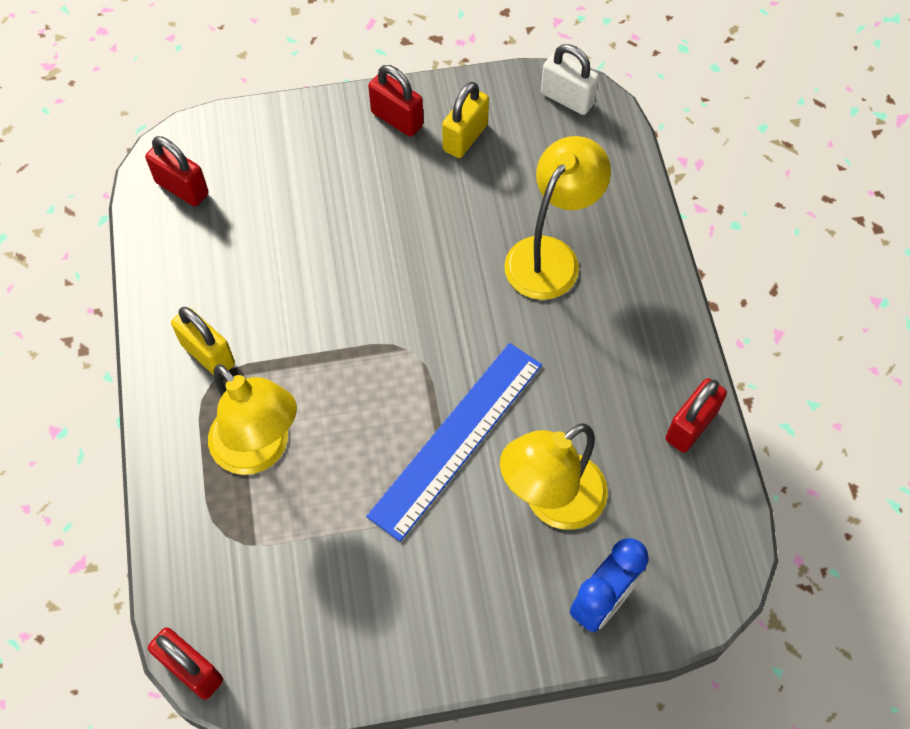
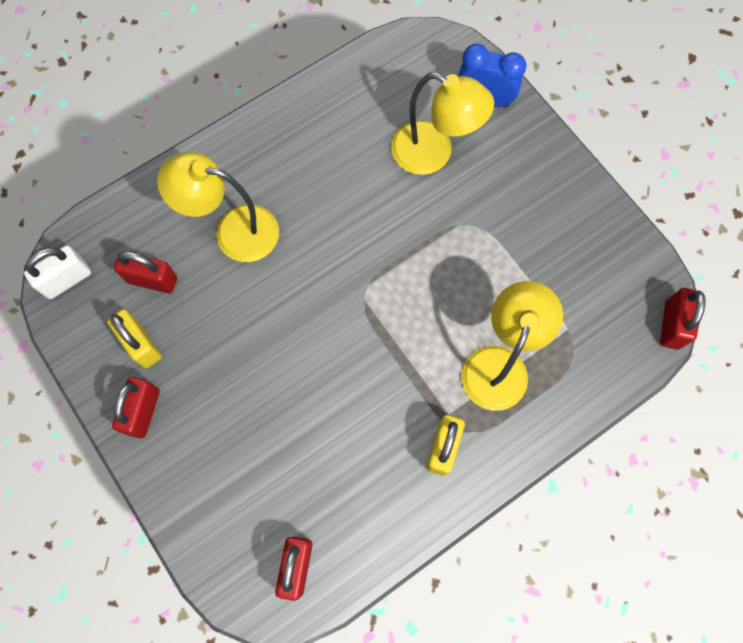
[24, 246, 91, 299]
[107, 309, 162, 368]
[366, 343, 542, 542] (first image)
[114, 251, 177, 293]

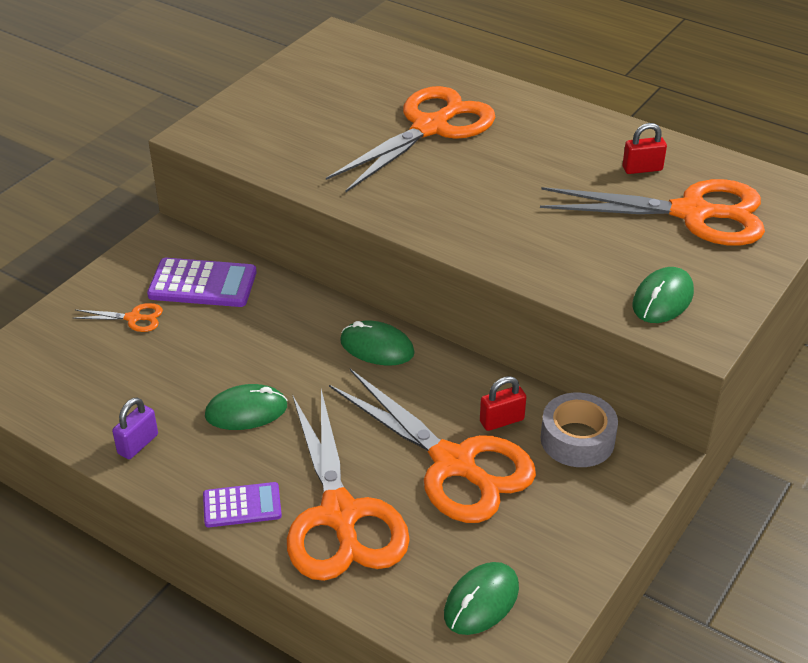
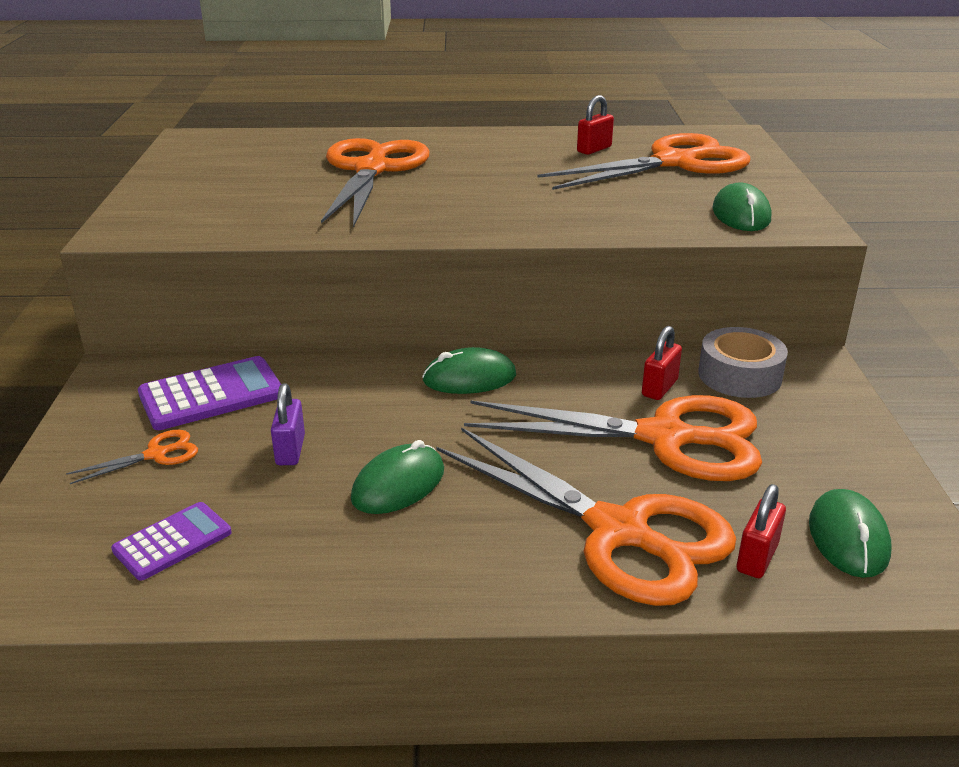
[271, 383, 305, 465]
[111, 502, 231, 581]
[737, 484, 786, 578]

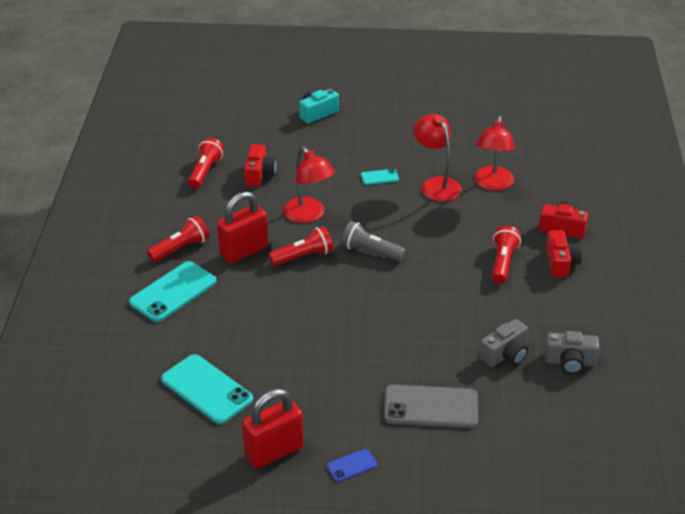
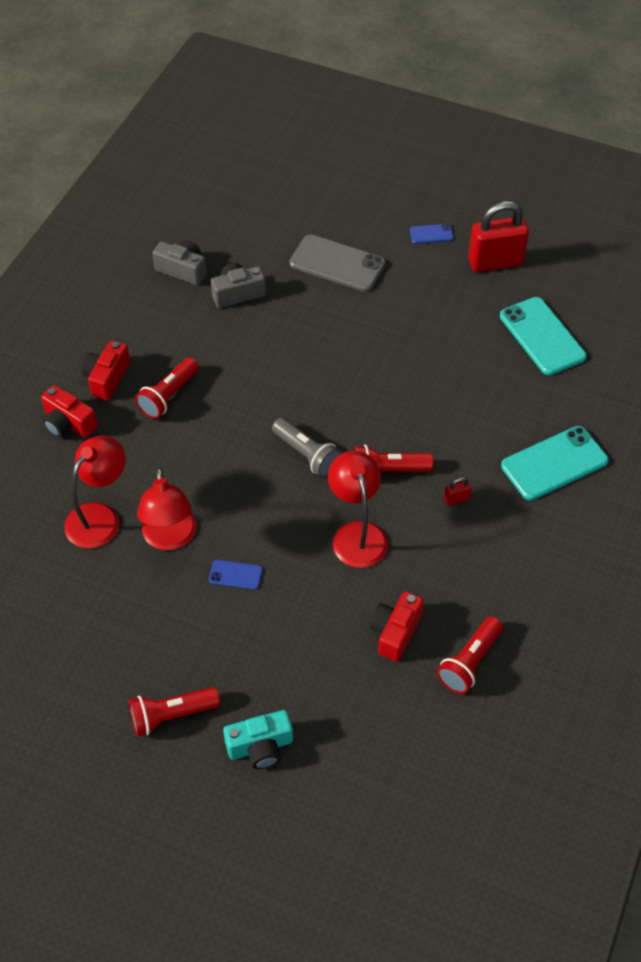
[209, 560, 263, 590]
[444, 477, 471, 506]
[129, 687, 220, 736]

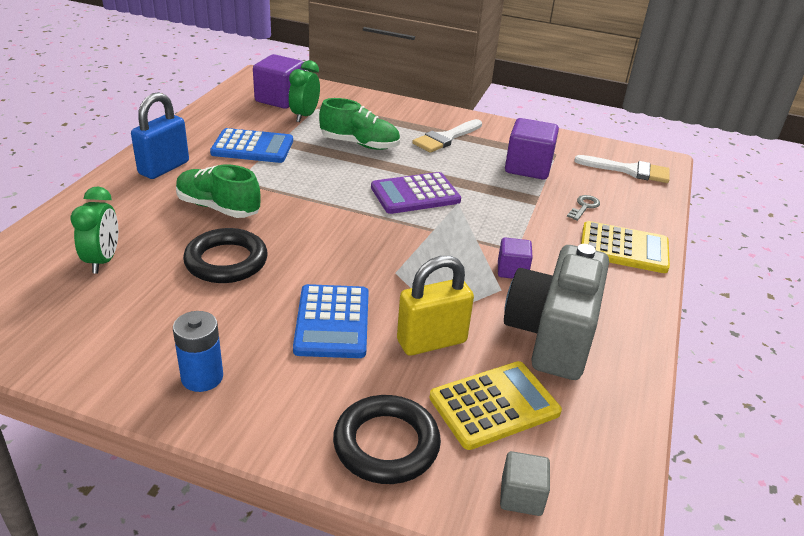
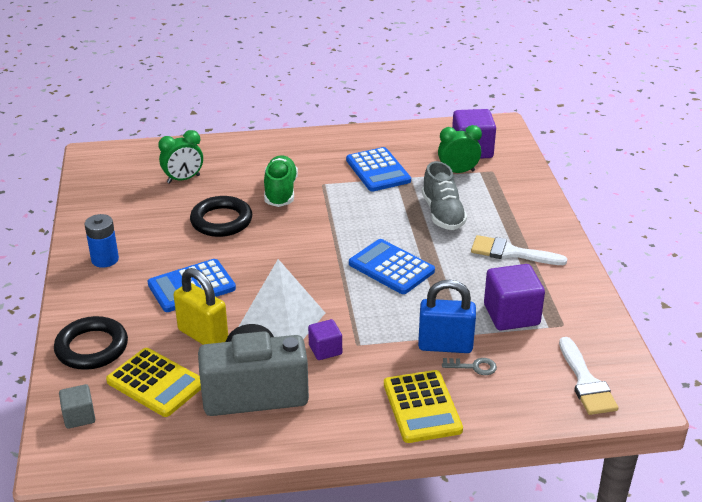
[418, 280, 476, 353]
[422, 161, 467, 230]
[349, 239, 435, 294]

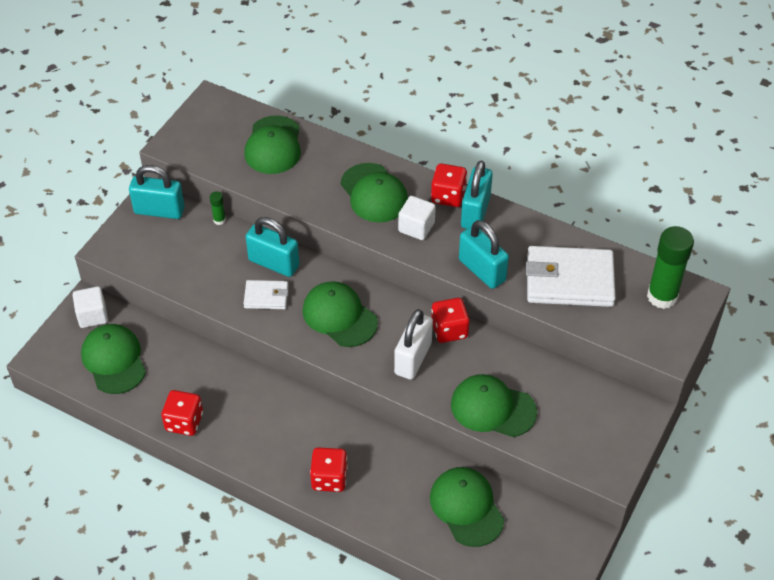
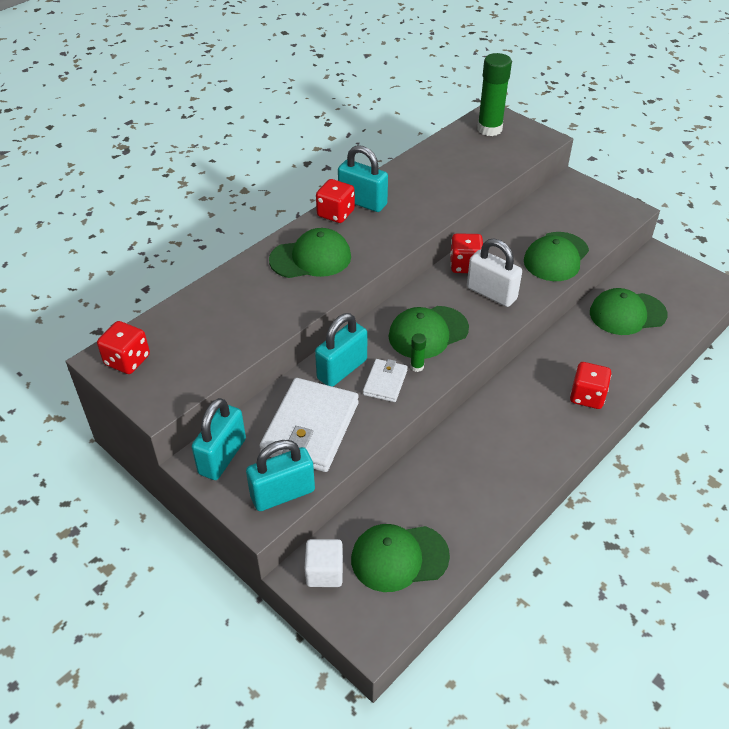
[244, 115, 301, 174] (first image)
[410, 333, 426, 372]
[398, 196, 436, 240] (first image)
[246, 440, 315, 511]
[259, 378, 359, 472]
[97, 321, 150, 374]

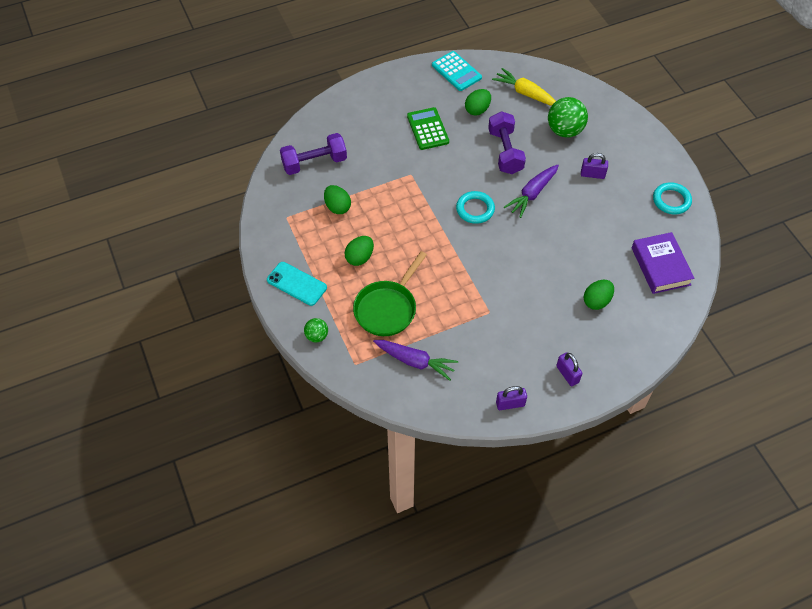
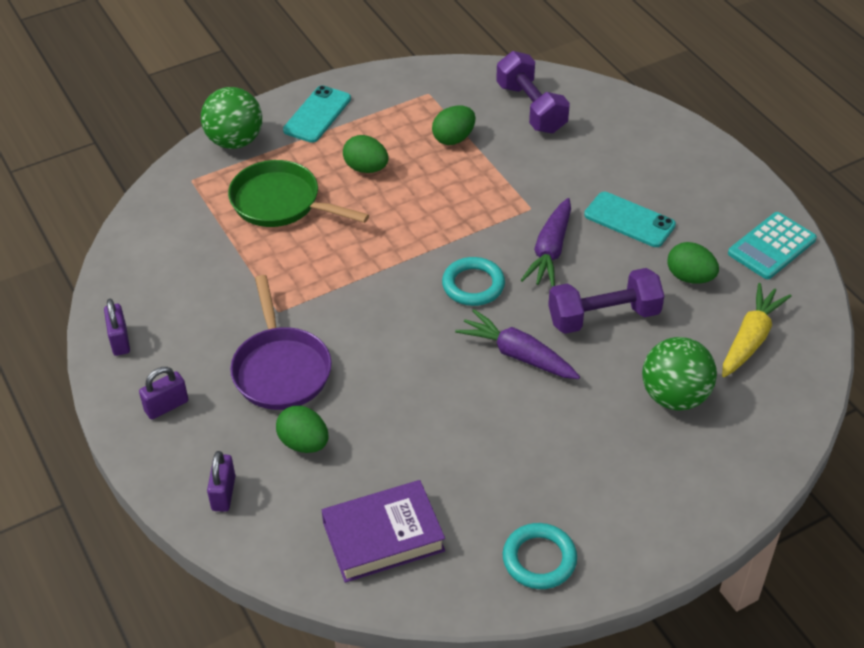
[584, 192, 676, 247]
[207, 451, 235, 512]
[201, 87, 262, 149]
[521, 198, 571, 287]
[230, 275, 332, 410]

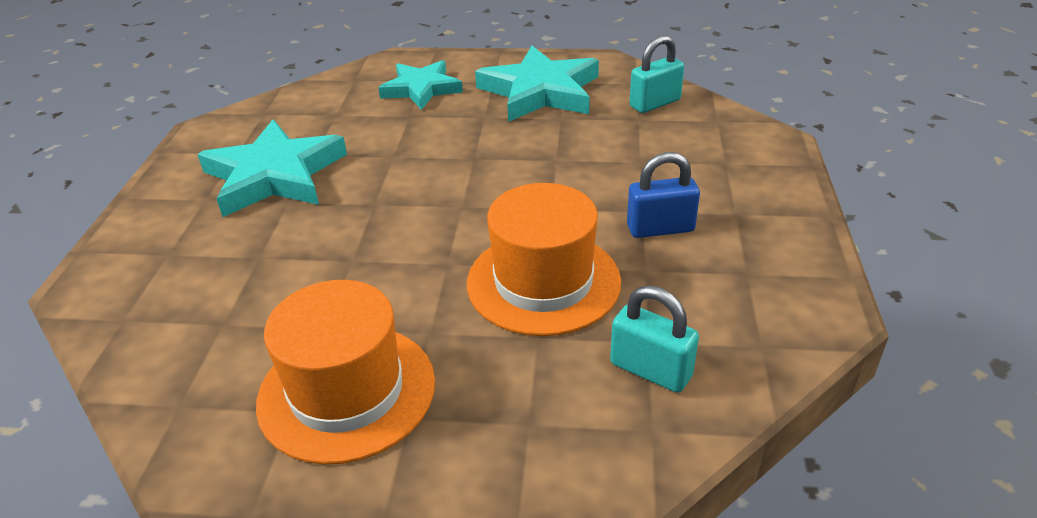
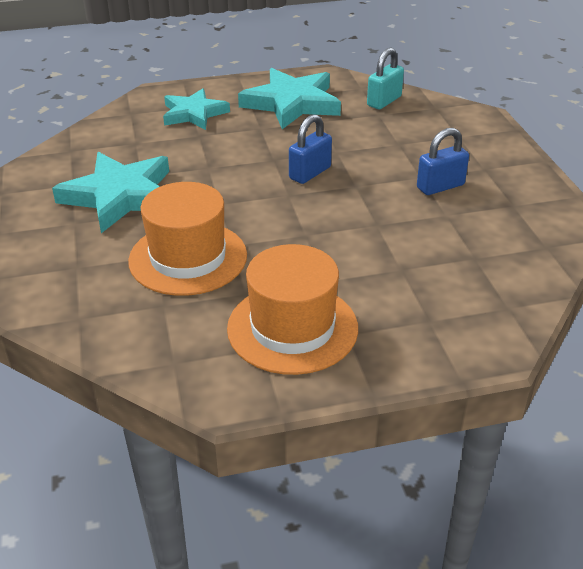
[128, 182, 247, 296]
[610, 286, 699, 393] (first image)
[289, 114, 332, 184]

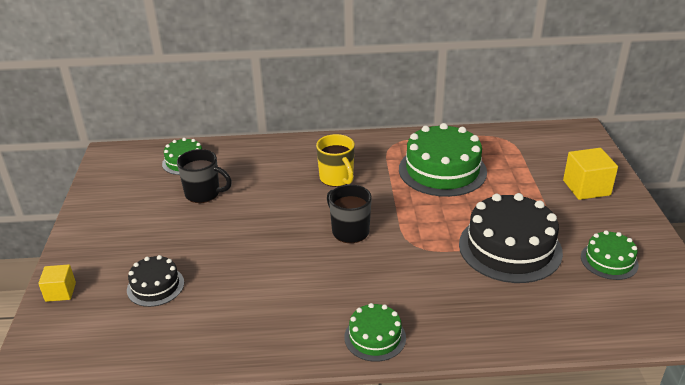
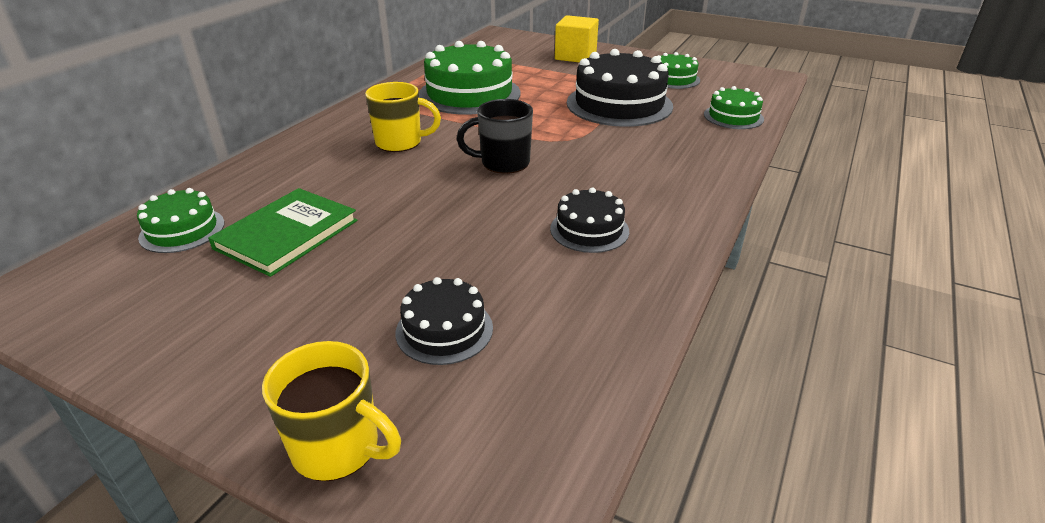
[208, 188, 357, 277]
[262, 341, 401, 481]
[704, 86, 764, 129]
[550, 187, 629, 253]

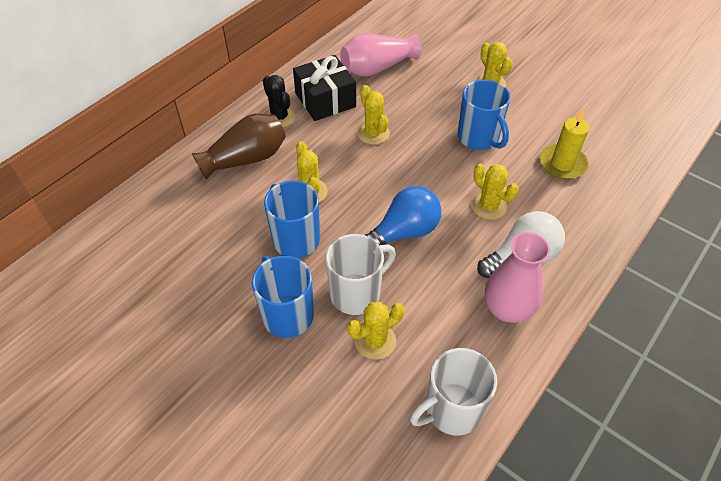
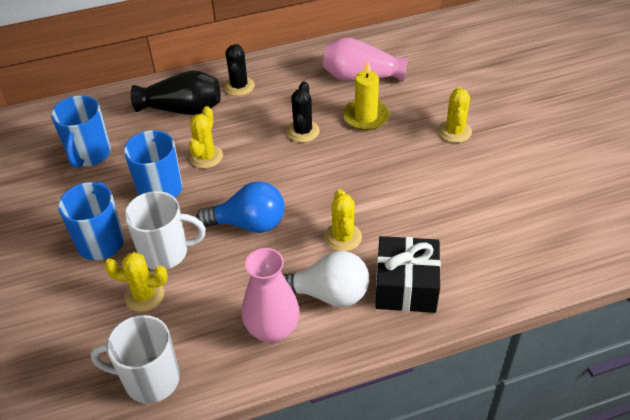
[375, 236, 441, 313]
[51, 95, 111, 168]
[287, 81, 320, 142]
[343, 60, 389, 130]
[131, 71, 221, 115]

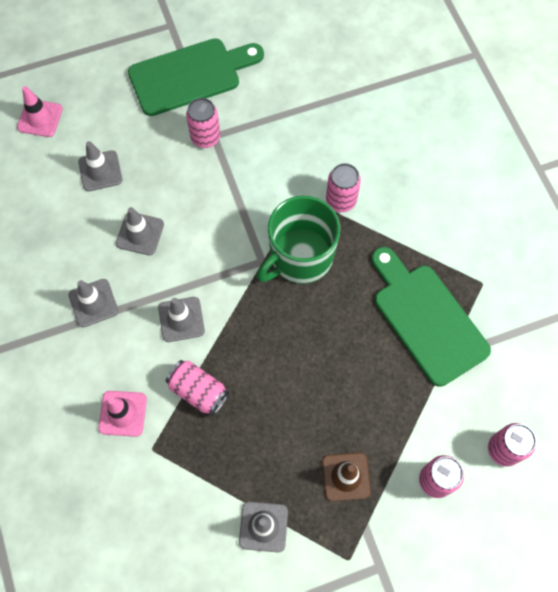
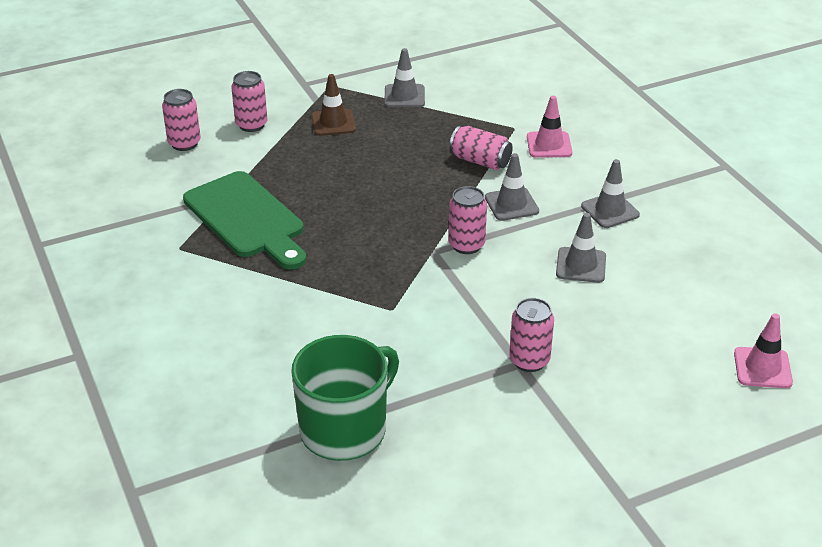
[128, 38, 264, 116] (first image)
[78, 141, 122, 191] (first image)
[449, 186, 487, 254]
[291, 335, 399, 461]

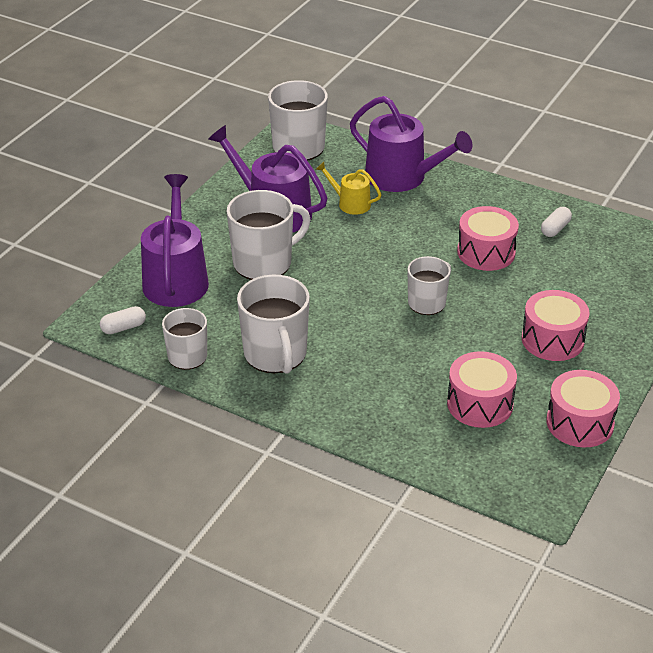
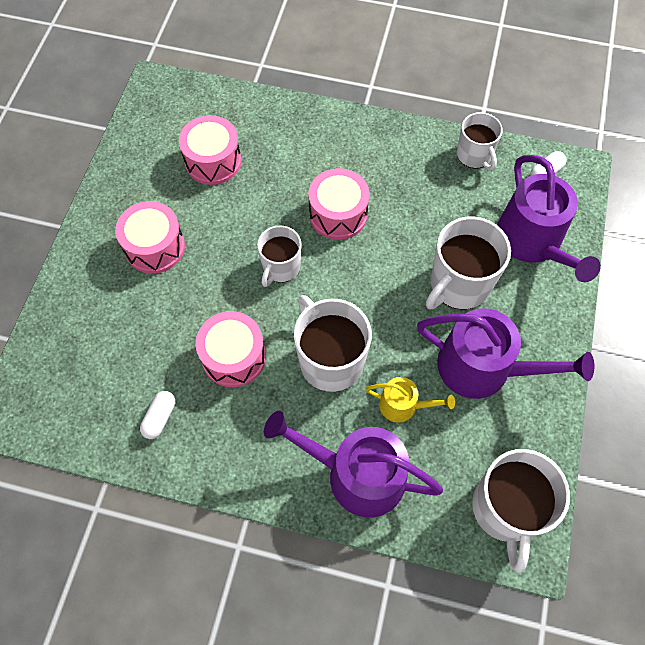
[294, 295, 372, 392]
[309, 168, 370, 240]

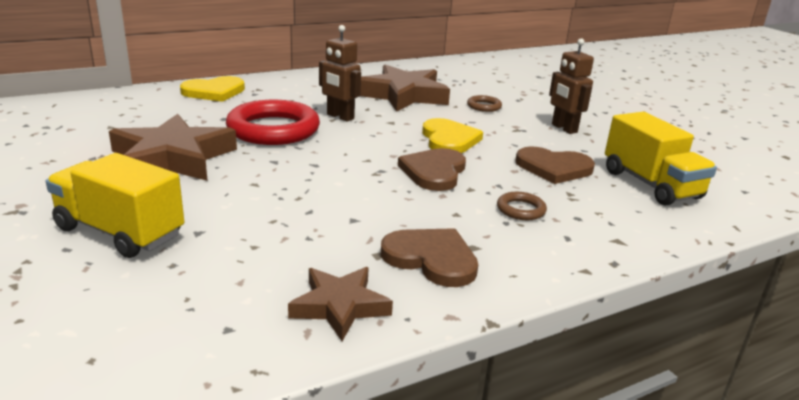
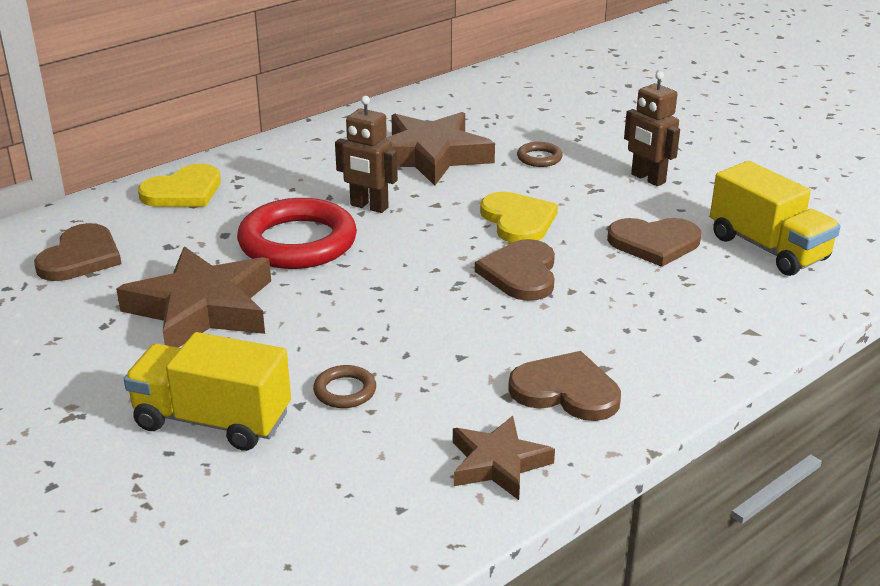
[313, 365, 376, 408]
[34, 223, 122, 281]

